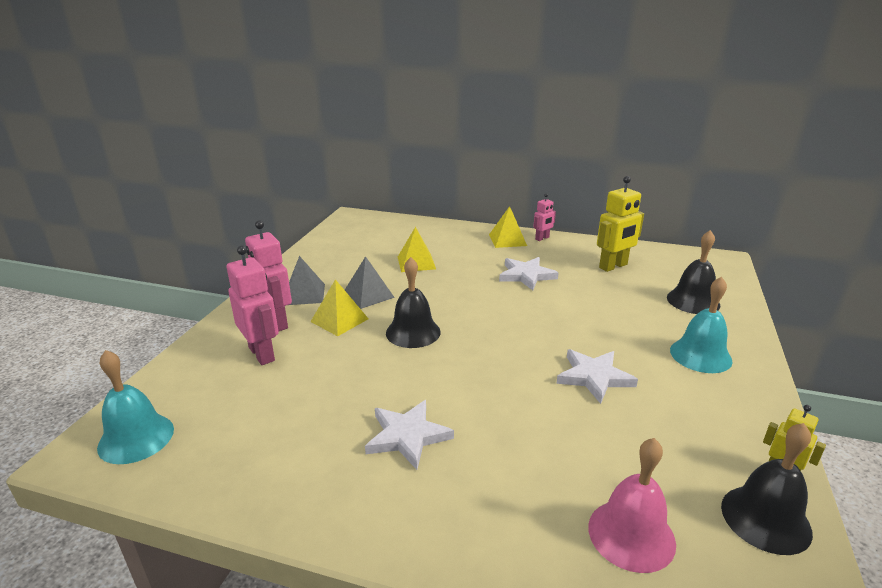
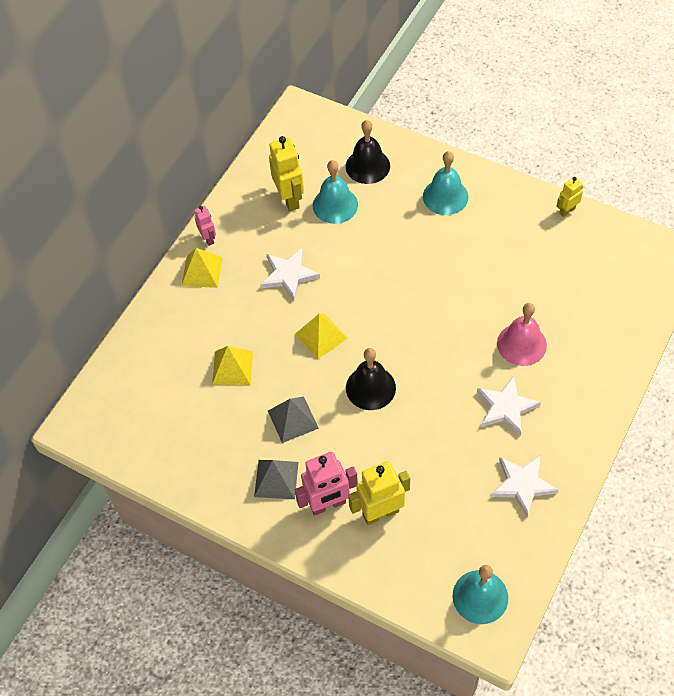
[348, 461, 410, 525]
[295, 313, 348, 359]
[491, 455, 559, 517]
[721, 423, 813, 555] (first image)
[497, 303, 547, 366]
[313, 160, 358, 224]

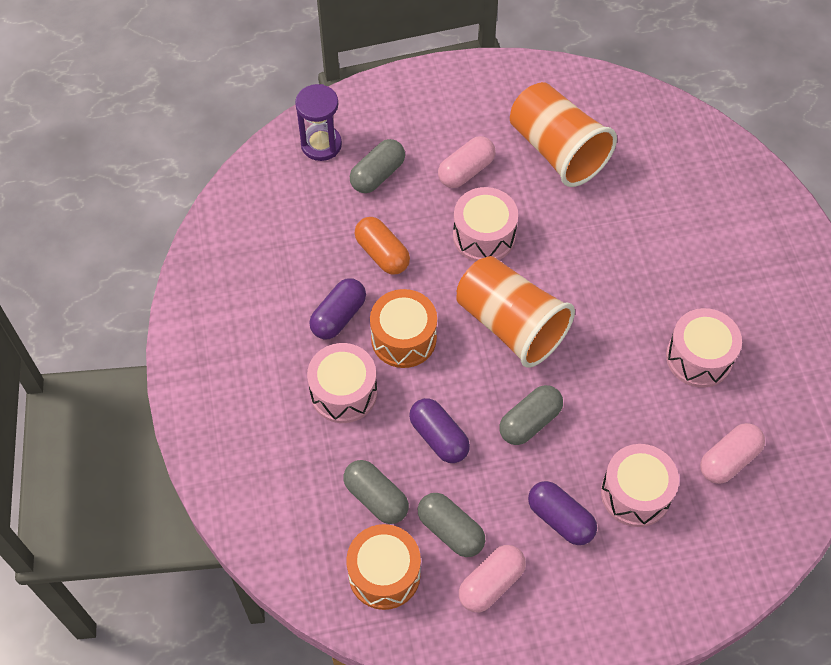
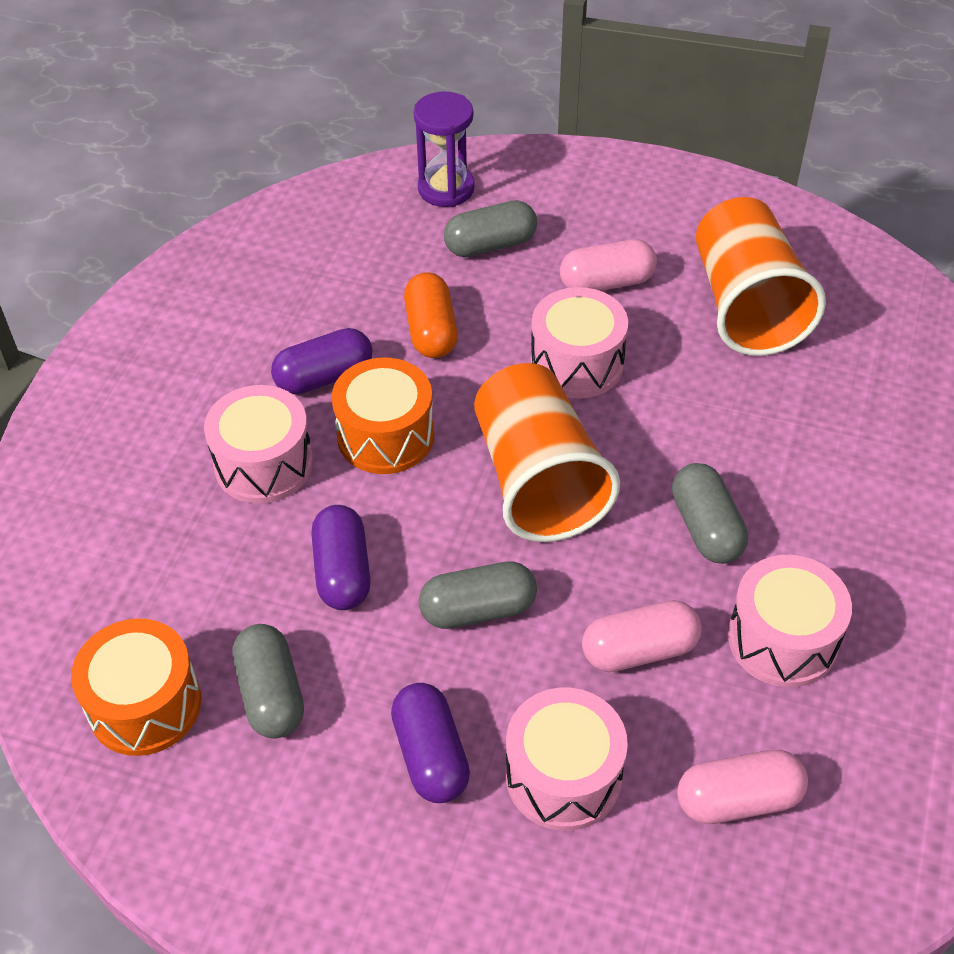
[672, 463, 748, 564]
[582, 600, 702, 672]

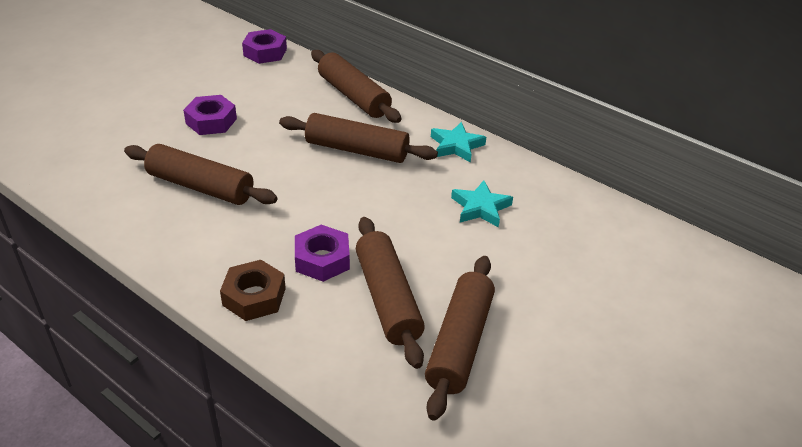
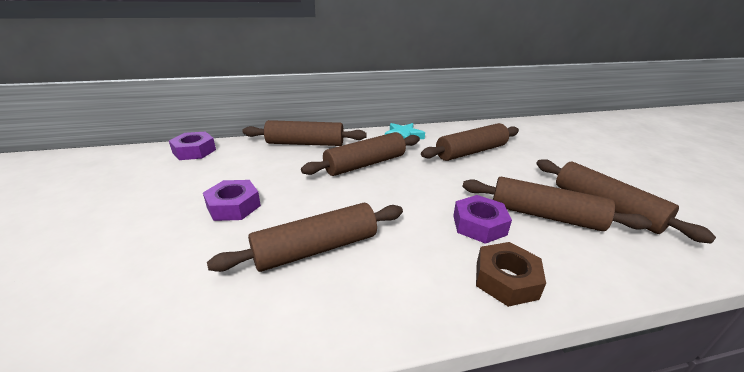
[421, 123, 519, 161]

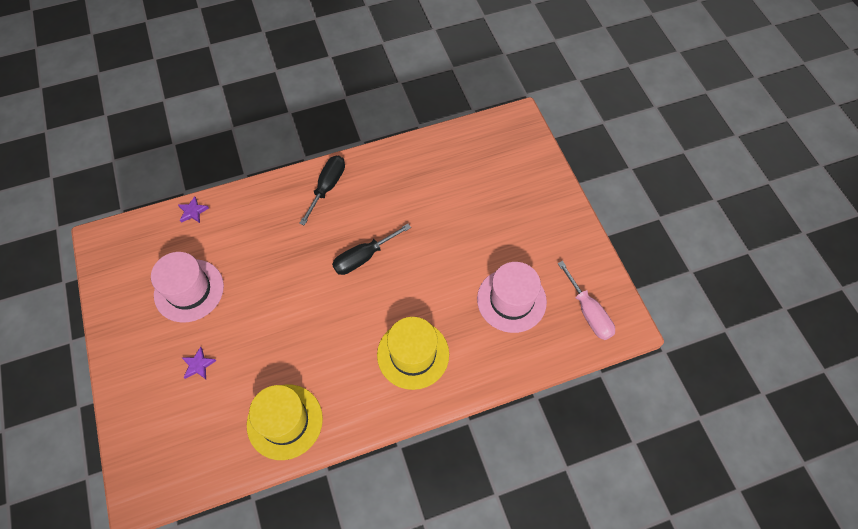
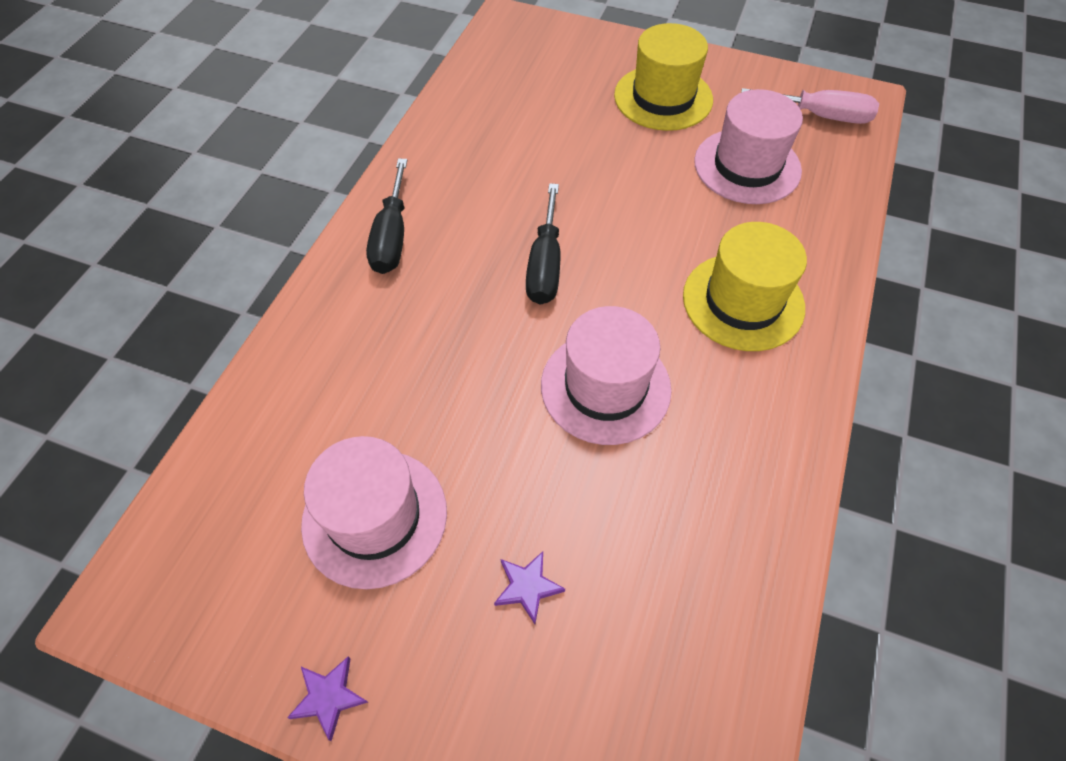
[366, 159, 407, 274]
[287, 657, 368, 741]
[614, 23, 713, 131]
[541, 306, 672, 445]

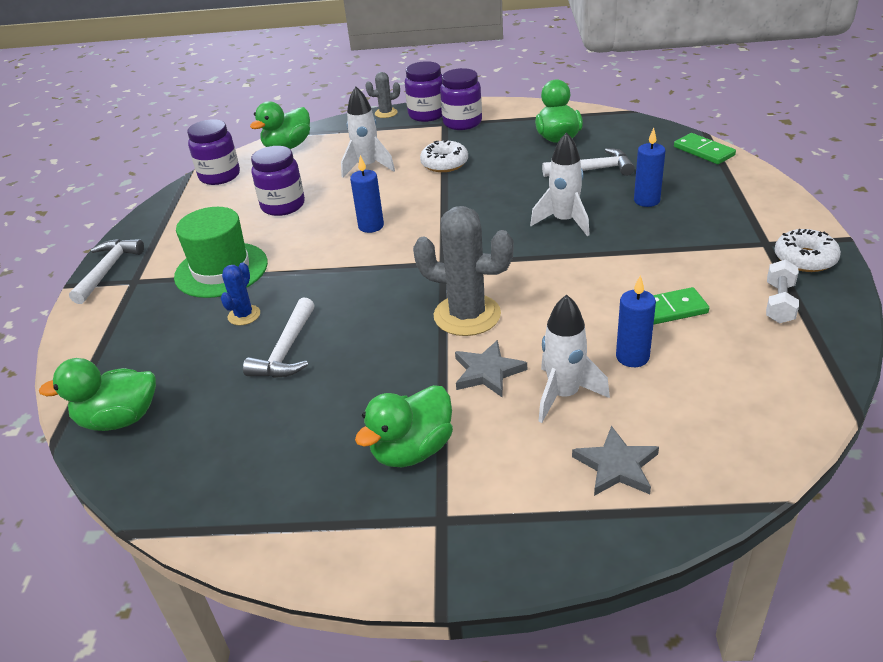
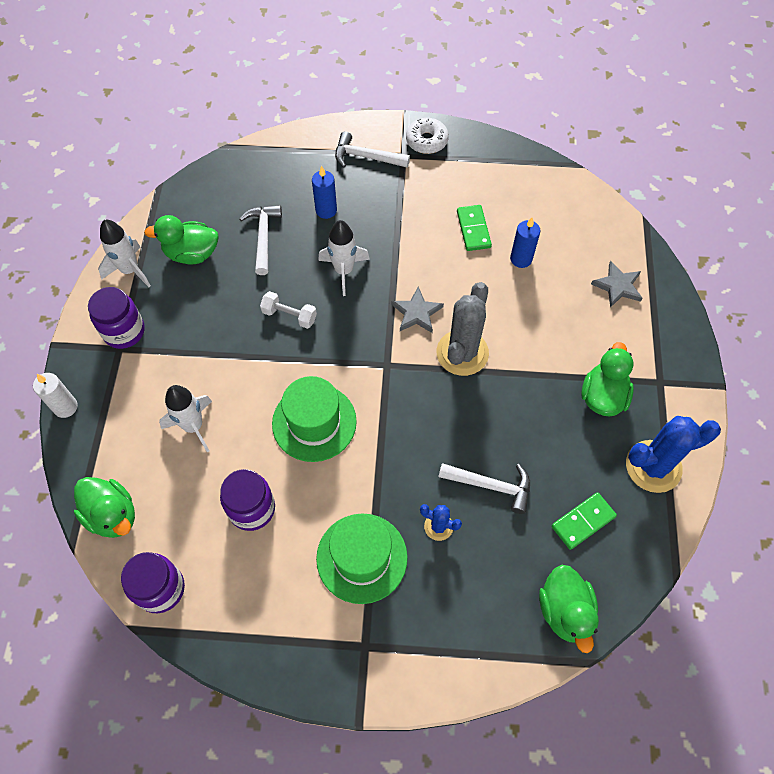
[405, 61, 442, 122] (first image)
[33, 373, 78, 418]
[552, 492, 617, 550]
[420, 140, 468, 172] (first image)
[272, 376, 357, 462]
[335, 132, 410, 168]
[260, 291, 317, 329]
[98, 220, 151, 287]
[391, 287, 444, 333]
[581, 342, 634, 417]
[626, 416, 721, 493]

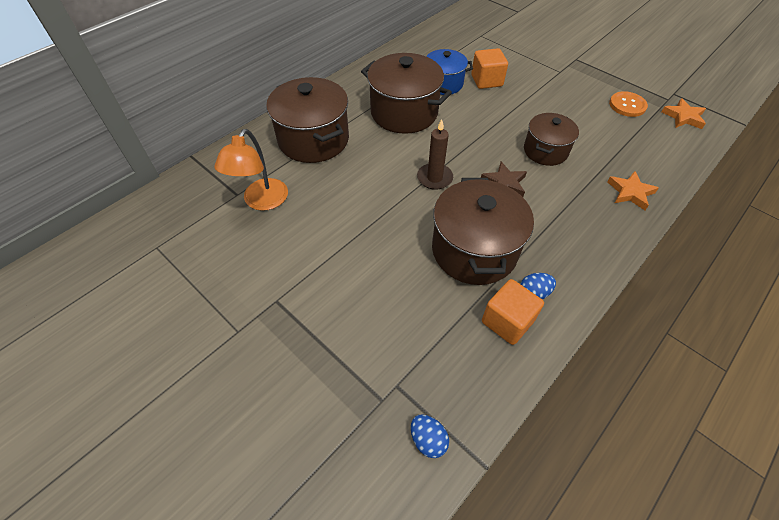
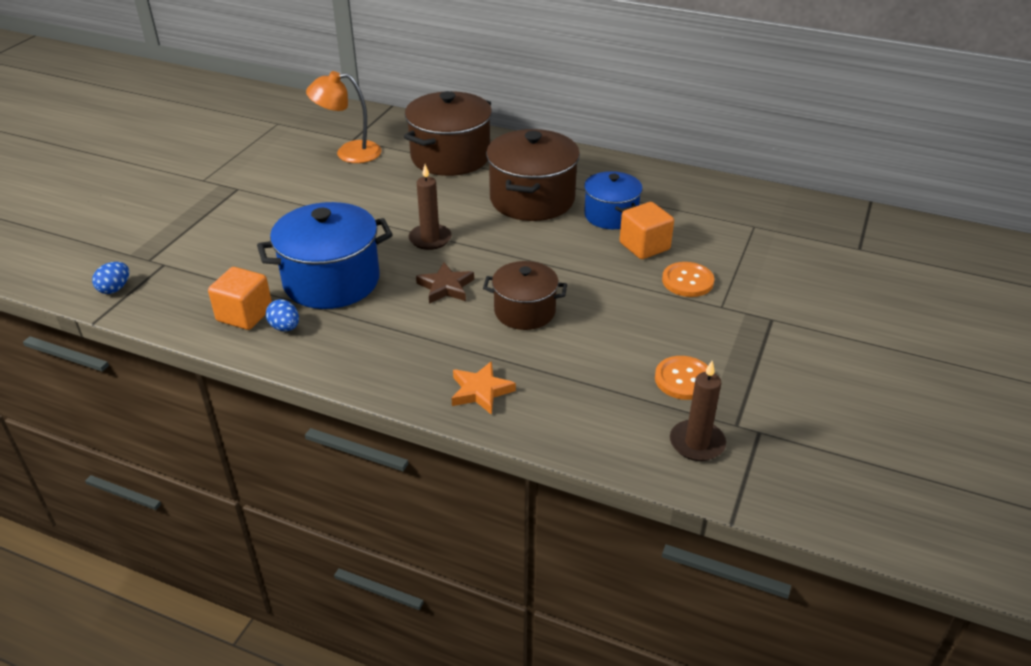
[670, 361, 726, 461]
[257, 202, 393, 309]
[662, 262, 714, 297]

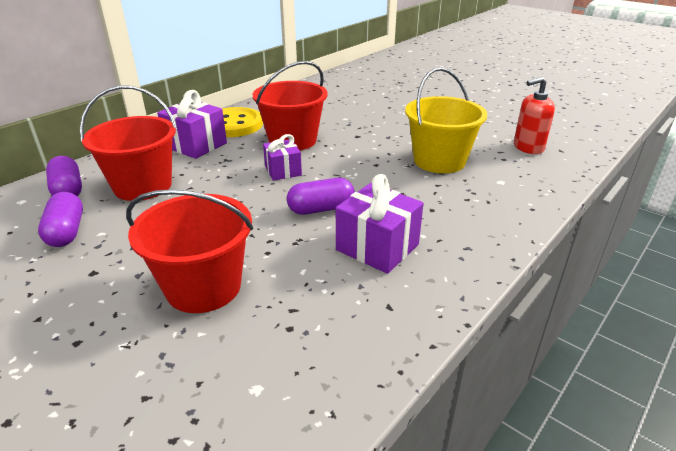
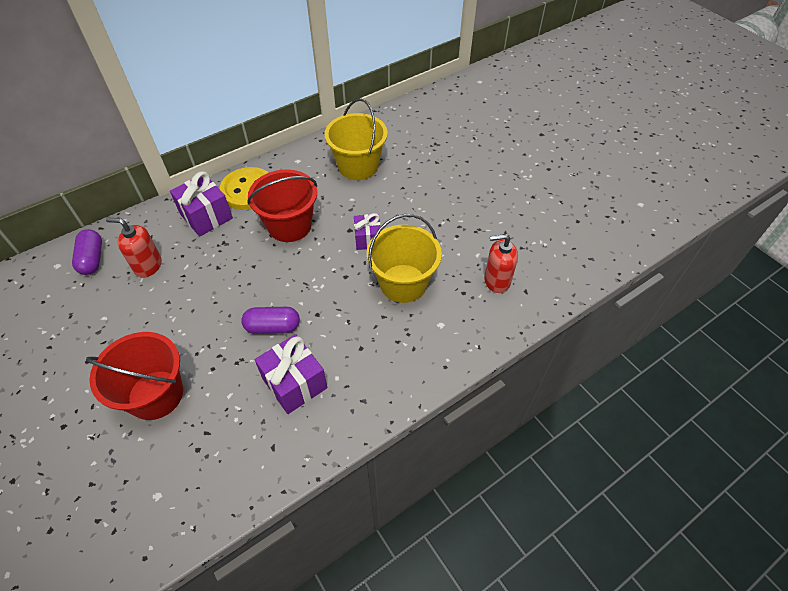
[106, 217, 162, 278]
[354, 213, 381, 250]
[38, 192, 83, 247] (first image)
[324, 98, 388, 180]

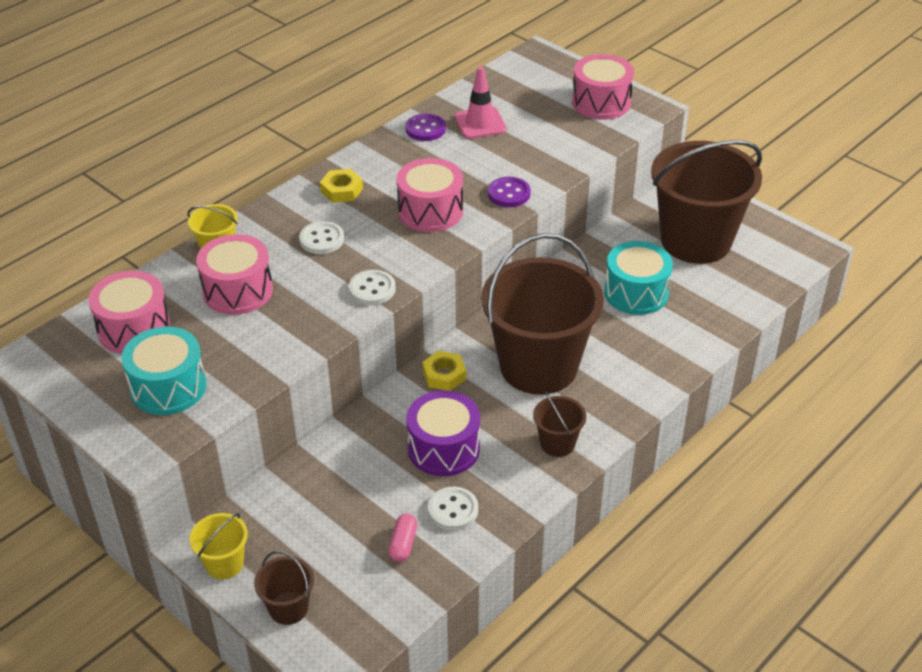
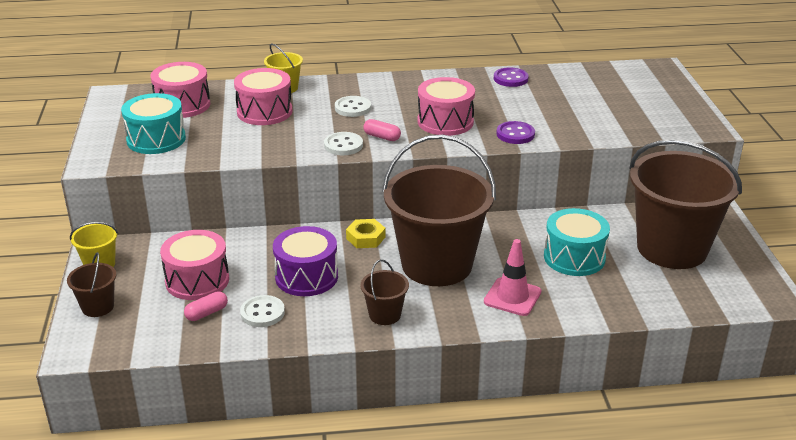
[160, 230, 229, 300]
[484, 239, 541, 316]
[320, 169, 363, 203] (first image)
[363, 119, 401, 141]

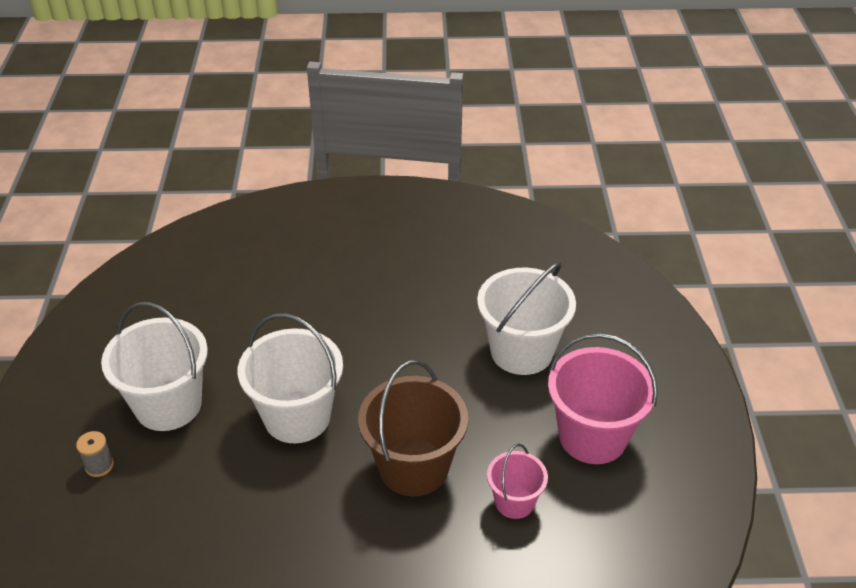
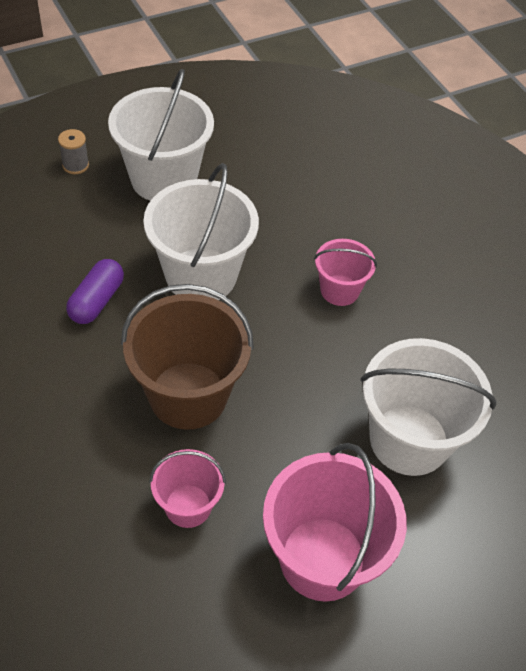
[314, 239, 377, 306]
[66, 259, 124, 324]

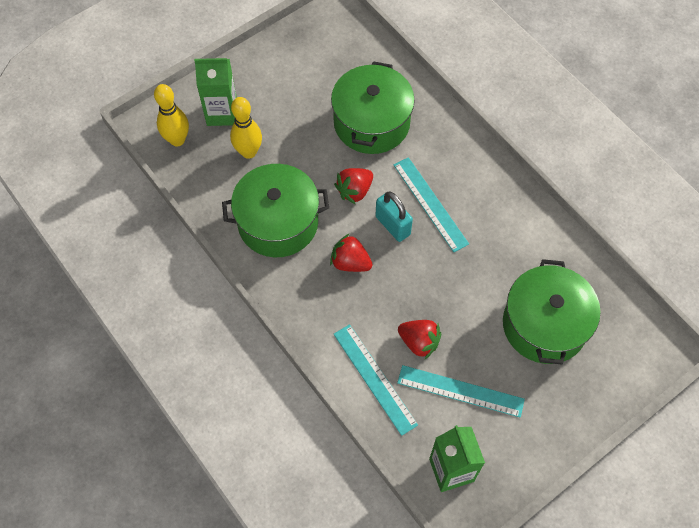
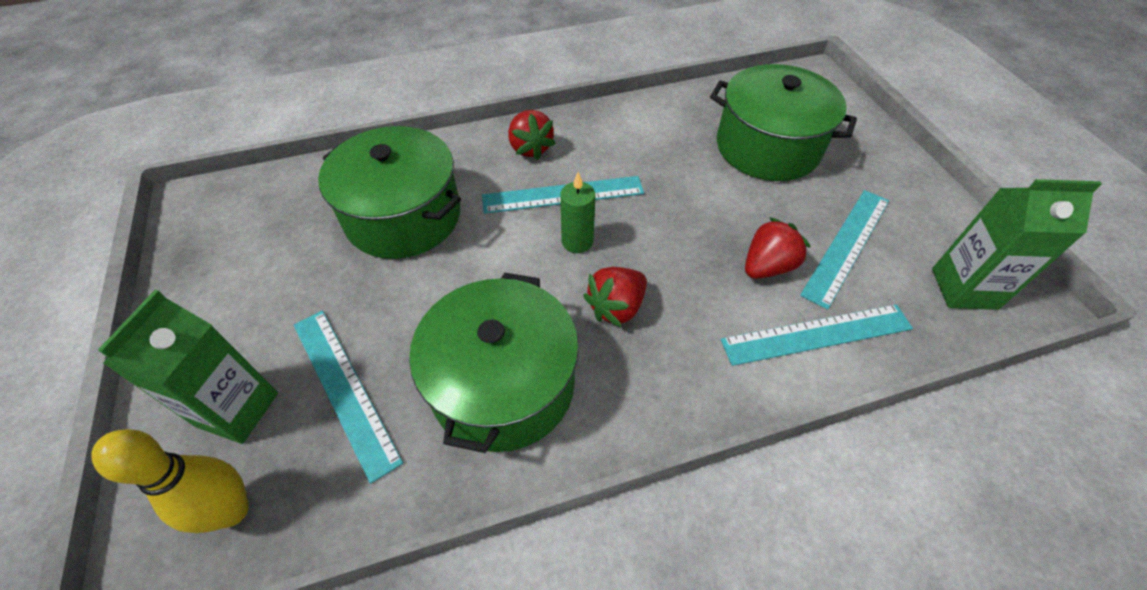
[294, 311, 403, 484]
[508, 110, 556, 160]
[560, 172, 595, 253]

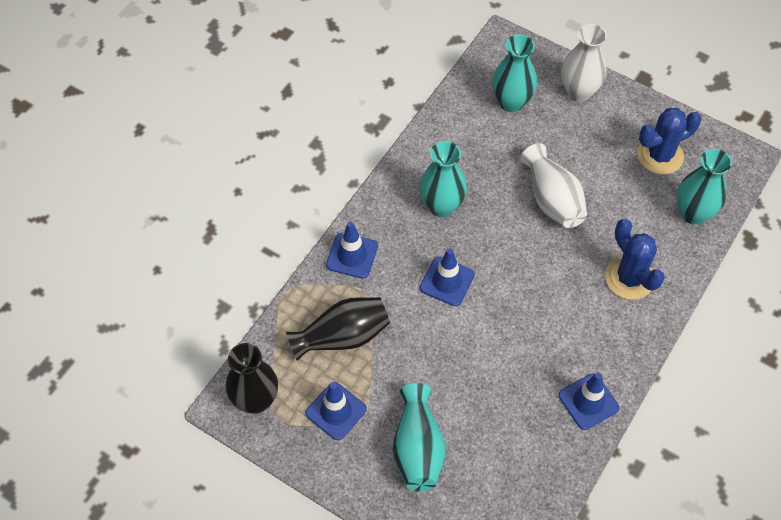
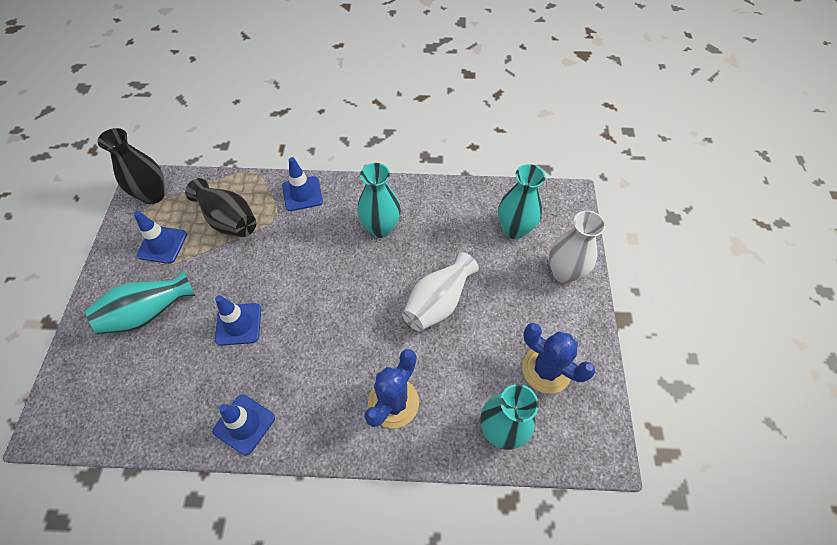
[215, 295, 261, 345]

